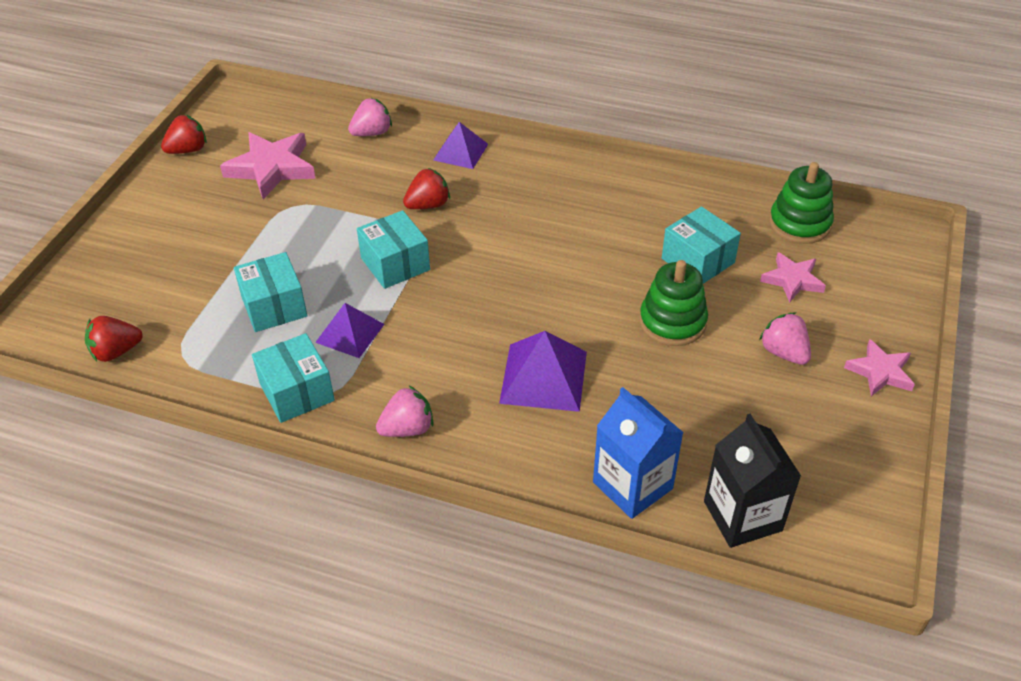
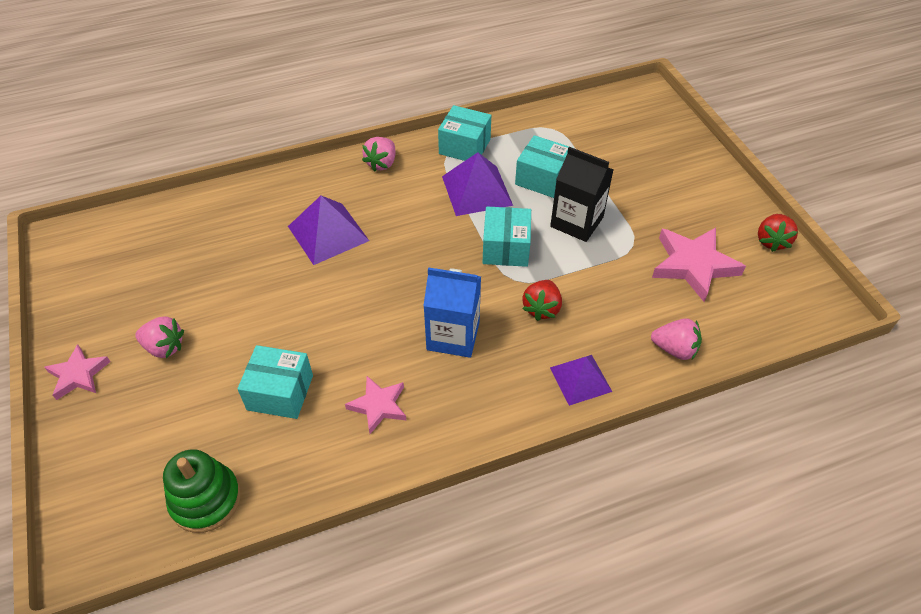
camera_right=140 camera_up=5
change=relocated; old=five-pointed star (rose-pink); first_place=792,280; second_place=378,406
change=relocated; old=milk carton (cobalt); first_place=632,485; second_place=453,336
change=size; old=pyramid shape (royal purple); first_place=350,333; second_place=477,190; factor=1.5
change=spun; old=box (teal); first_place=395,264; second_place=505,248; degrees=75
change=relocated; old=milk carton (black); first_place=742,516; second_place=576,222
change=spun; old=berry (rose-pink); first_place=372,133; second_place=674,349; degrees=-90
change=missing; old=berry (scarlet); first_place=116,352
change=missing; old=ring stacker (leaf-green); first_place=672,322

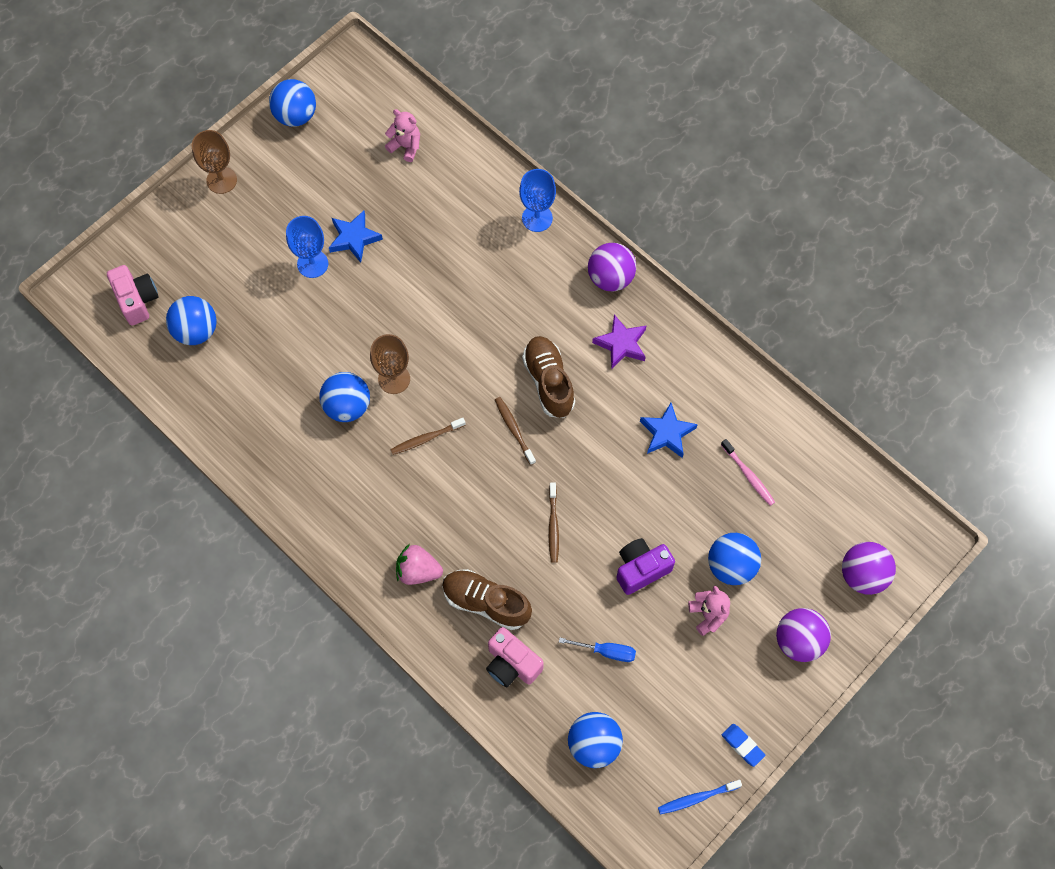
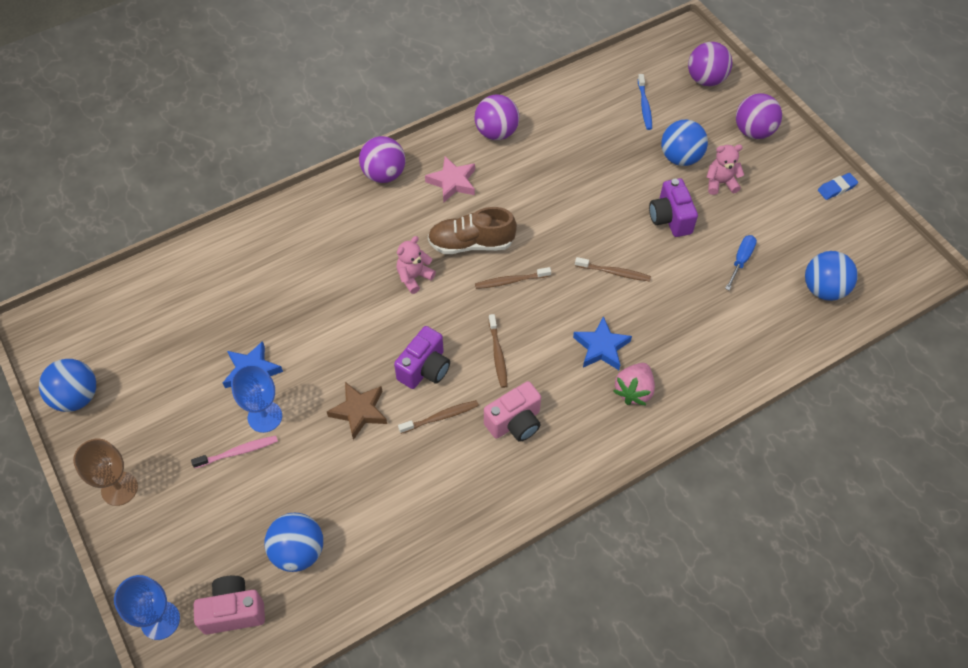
camera_right=-75 camera_up=-10
change=relocated; old=goblet (cobalt); first_place=537,218; second_place=160,620
change=relocated; old=dental brush (rose-pink); first_place=748,475; second_place=238,452
change=appeared; new=five-pointed star (russet); second_place=359,411
change=exchanged; old=goblet (russet); new=camera (royal purple); first_place=394,379; second_place=425,369
change=relocated; old=stuffed bear (rose-pink); first_place=406,146; second_place=414,277
change=exchanged; old=sphere (cobalt); new=dental brush (russet); first_place=347,406; second_place=441,417
change=colour; old=five-pointed star (royal purple); new=five-pointed star (rose-pink); first_place=621,344; second_place=452,182
change=appeared; new=sphere (royal purple); second_place=496,132
change=relocated; old=camera (rose-pink); first_place=512,664; second_place=515,422
change=relocated; old=five-pointed star (cobalt); first_place=667,433; second_place=601,347
change=relocated; old=dental brush (cobalt); first_place=697,798; second_place=644,106
change=missing; old=shoe (russet); first_place=486,602

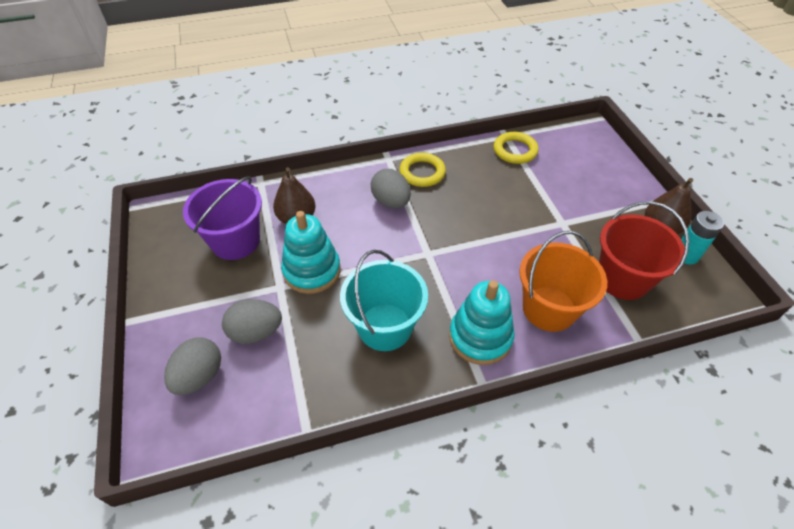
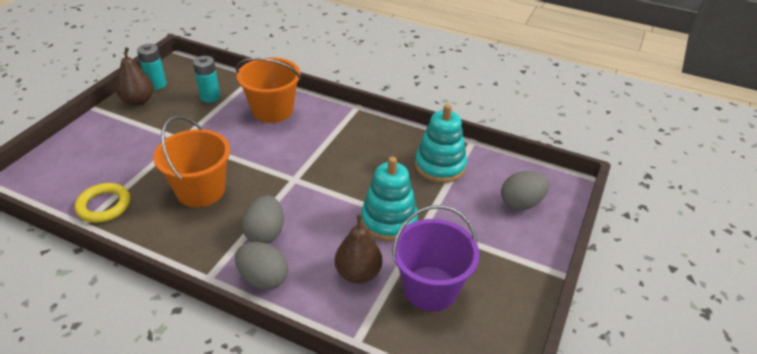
camera_right=-140 camera_up=-10
change=appeared; new=bucket (bright orange); second_place=201,190
change=exchanged; old=bucket (scarlet); new=AA battery (teal); first_place=622,279; second_place=210,97
change=relocated; old=egg shape (gray); first_place=256,332; second_place=263,279
change=relocated; old=ring stacker (teal); first_place=480,337; second_place=440,166
change=missing; old=bucket (teal); first_place=385,327
change=missing; old=hoop (bright yellow); first_place=422,172

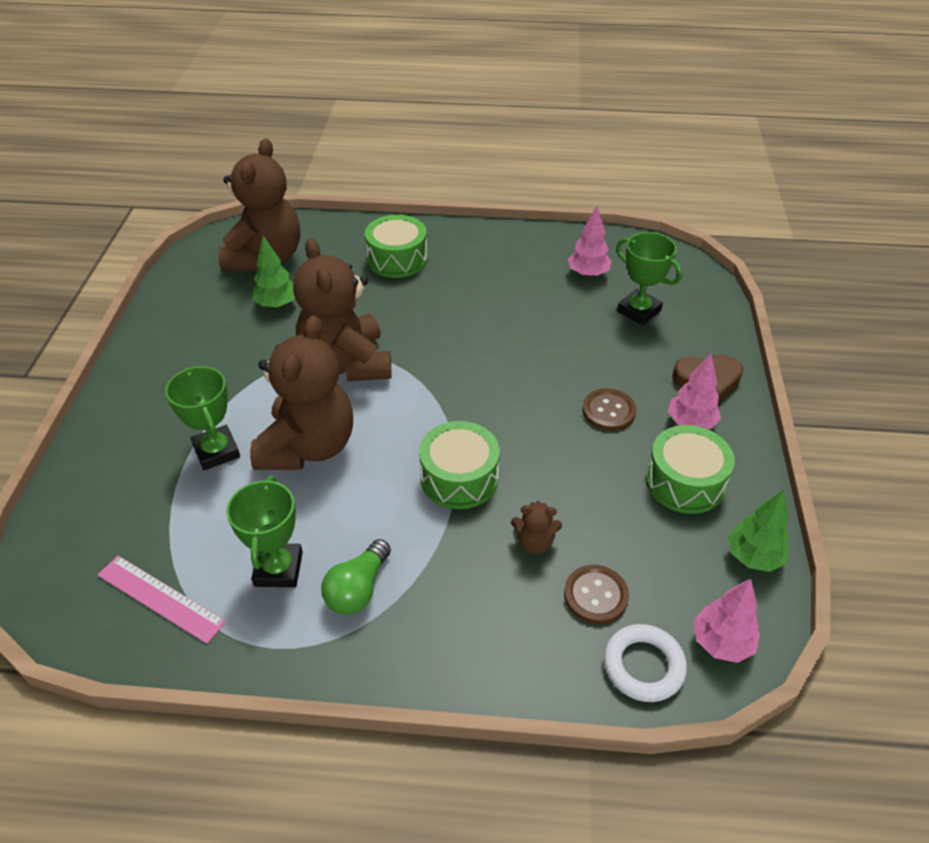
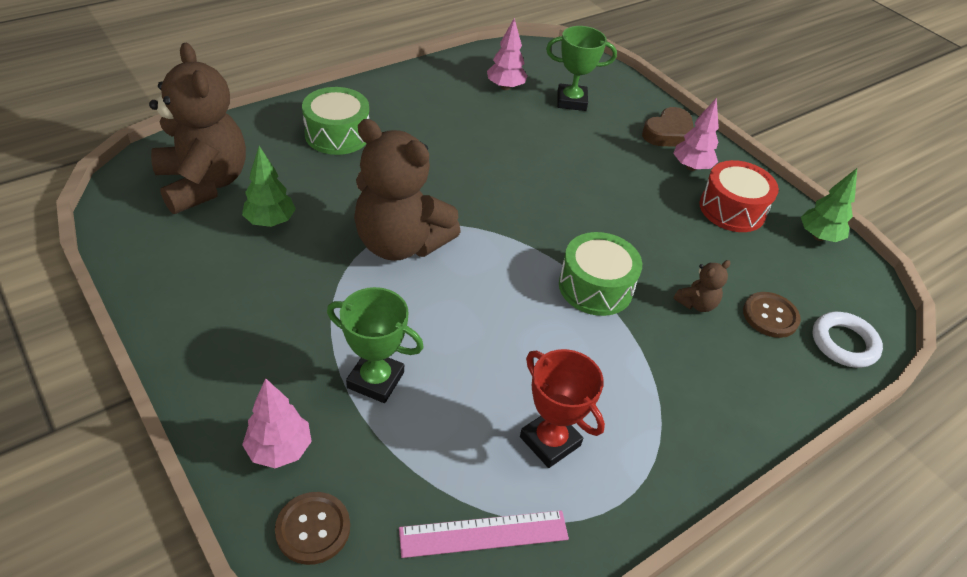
camera_right=-45 camera_up=0
change=relocated; old=tree (rose-pink); first_place=721,643; second_place=279,449
change=relocated; old=button (russet); first_place=608,411; second_place=313,529
change=colour; old=trophy (leaf-green); new=trophy (scarlet); first_place=278,569; second_place=550,441
change=colour; old=drum (leaf-green); new=drum (scarlet); first_place=684,482; second_place=732,209
change=missing; old=stuffed bear (russet); first_place=308,447
change=missing; old=lightbulb (leaf-green); first_place=358,589

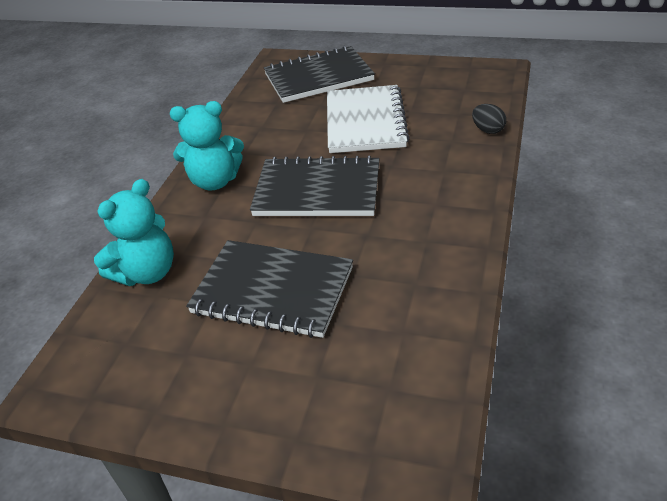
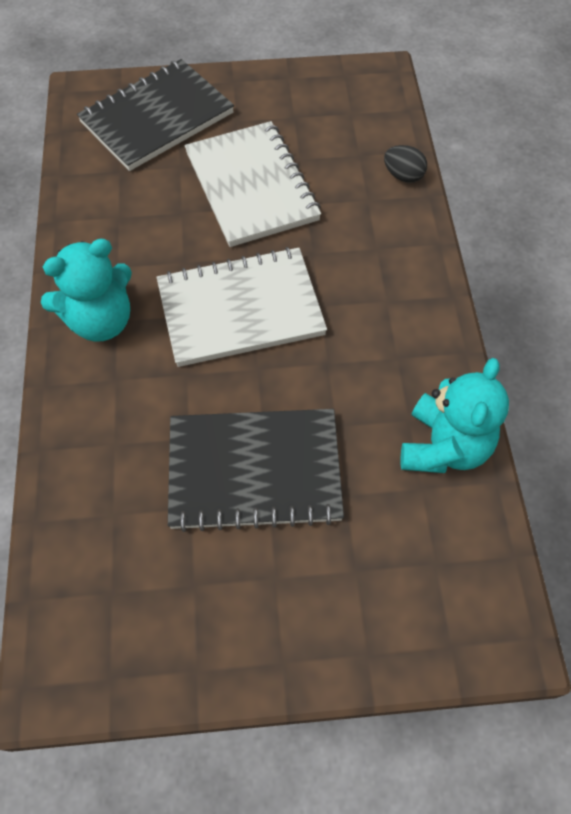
camera_right=-25 camera_up=20
change=colour; old=exercise book (black); new=exercise book (white); first_place=317,190; second_place=240,309
change=relocated; old=stuffed bear (teal); first_place=147,273; second_place=443,447

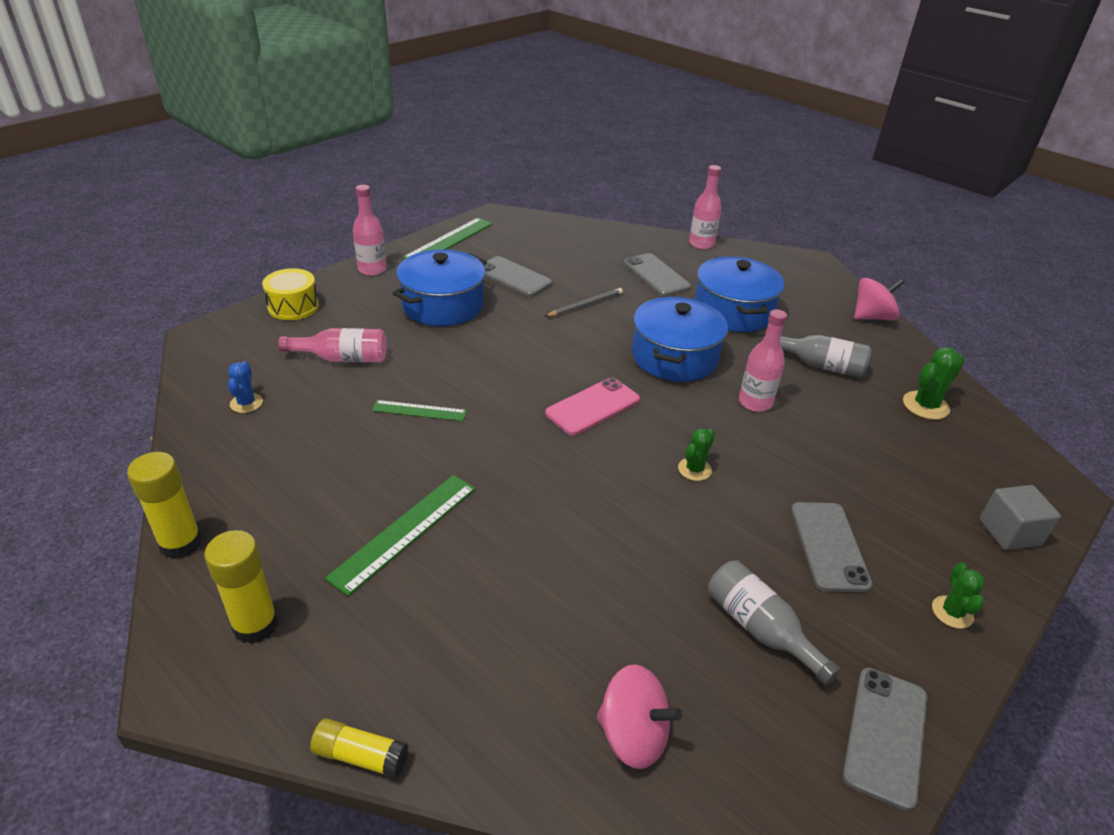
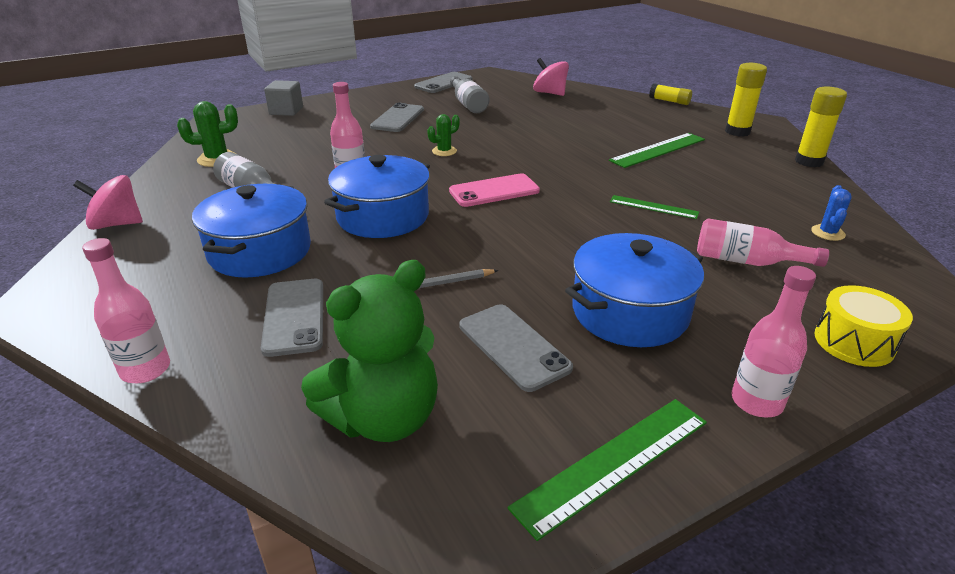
camera_right=-160 camera_up=-5
change=appeared; new=stuffed bear (leaf-green); second_place=383,418
change=missing; old=saguaro cactus (leaf-green); first_place=952,612

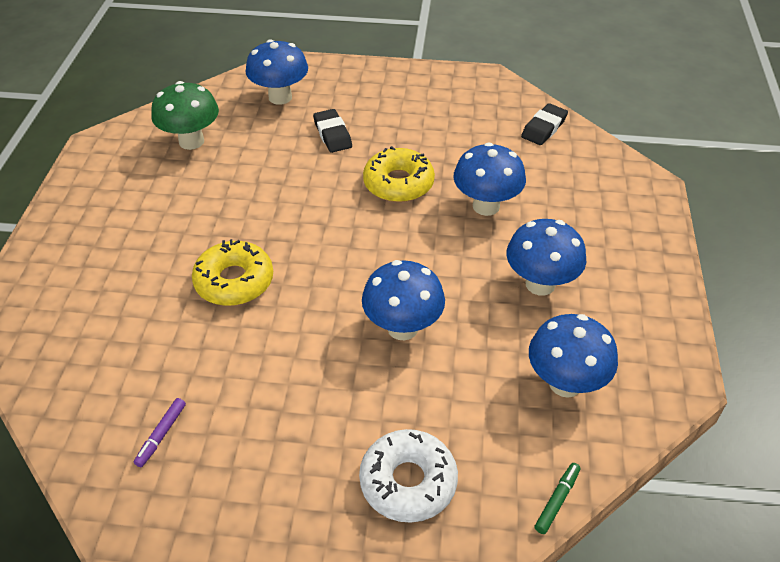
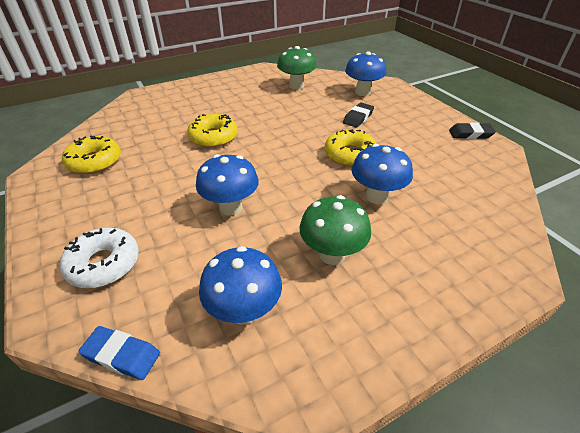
camera_right=55 camera_up=-5
change=exchanged; old=marker (royal purple); new=glazed donut (bright yellow); first_place=162,435; second_place=94,162
change=exchanged; old=marker (leaf-green); new=pencil eraser (cobalt); first_place=556,501; second_place=122,355
change=colour; old=mushroom (cobalt); new=mushroom (leaf-green); first_place=540,284; second_place=332,254
change=relocated; old=pencil eraser (black); first_place=544,128; second_place=470,134

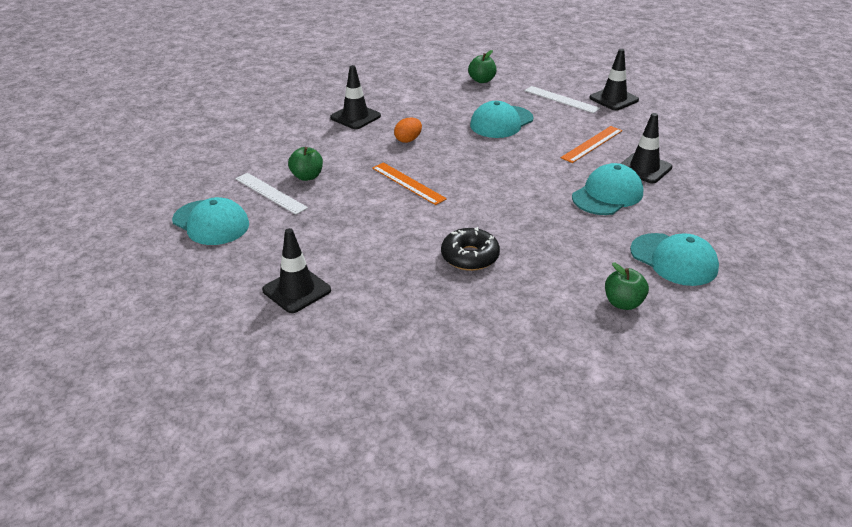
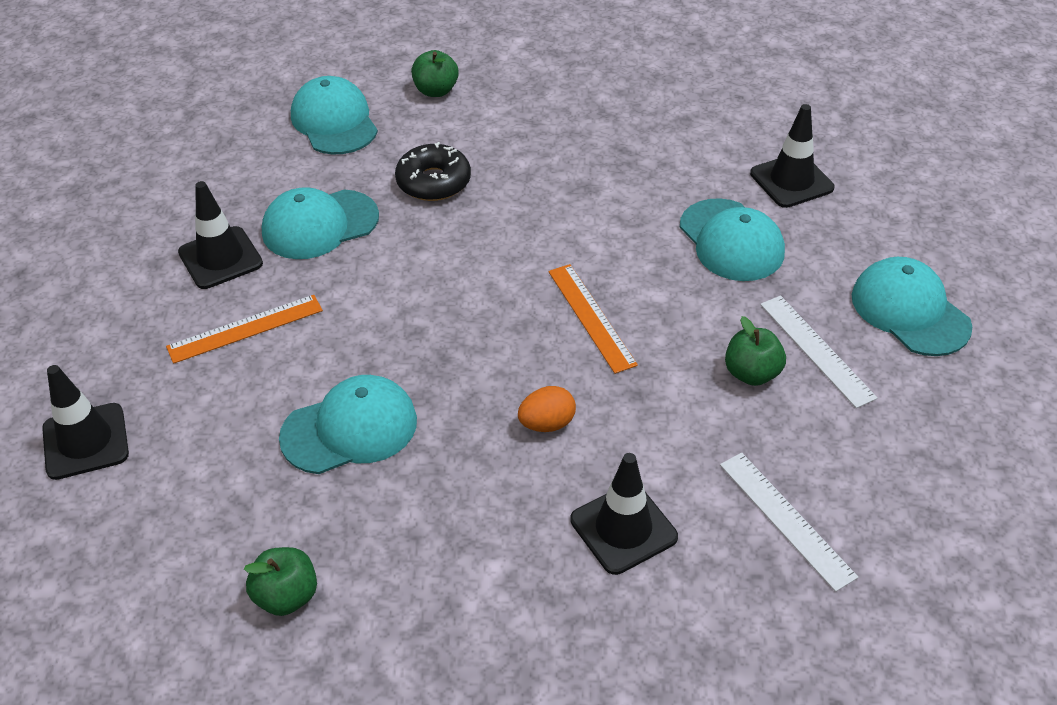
camera_right=-160 camera_up=10
change=relocated; old=glazed donut (black); first_place=470,257; second_place=433,182
change=appeared; new=baseball cap (teal); second_place=731,240
change=relocated; old=ruler (white); first_place=561,99; second_place=786,519

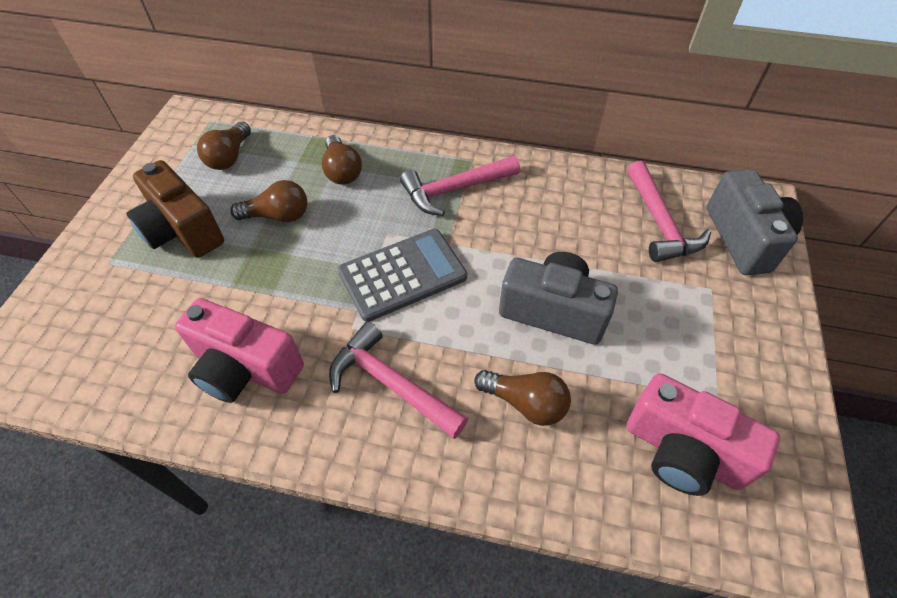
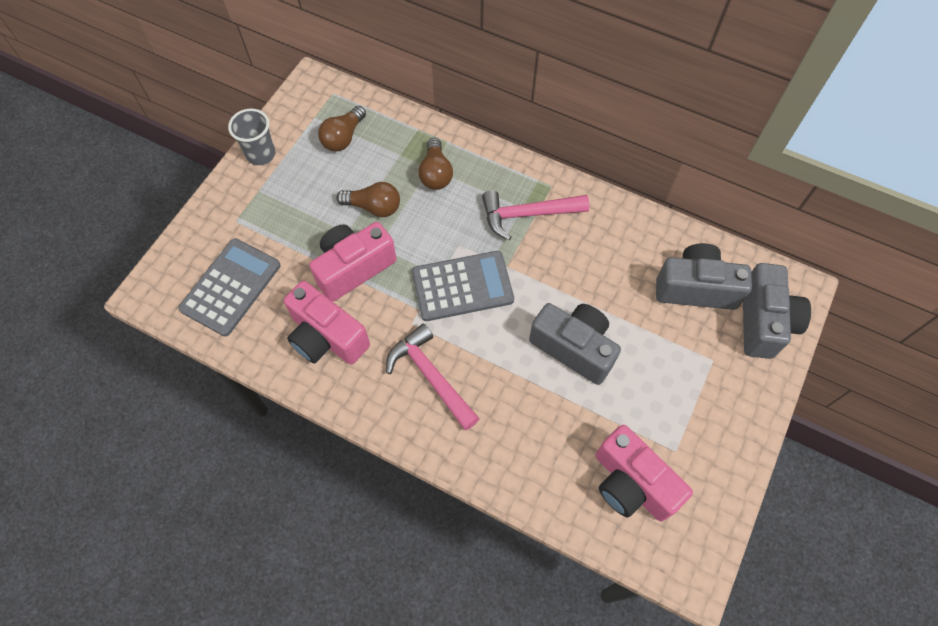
camera_right=15 camera_up=10
change=appeared; new=adding machine (gray); second_place=231,287
change=appeared; new=cup (gray); second_place=261,154
change=appeared; new=camera (rose-pink); second_place=354,268
change=exchanged; old=carpenter's hammer (rose-pink); new=camera (gray); first_place=659,222; second_place=695,288
change=missing; old=camera (russet); first_place=182,230
change=missing; old=lightbulb (russet); first_place=525,403

